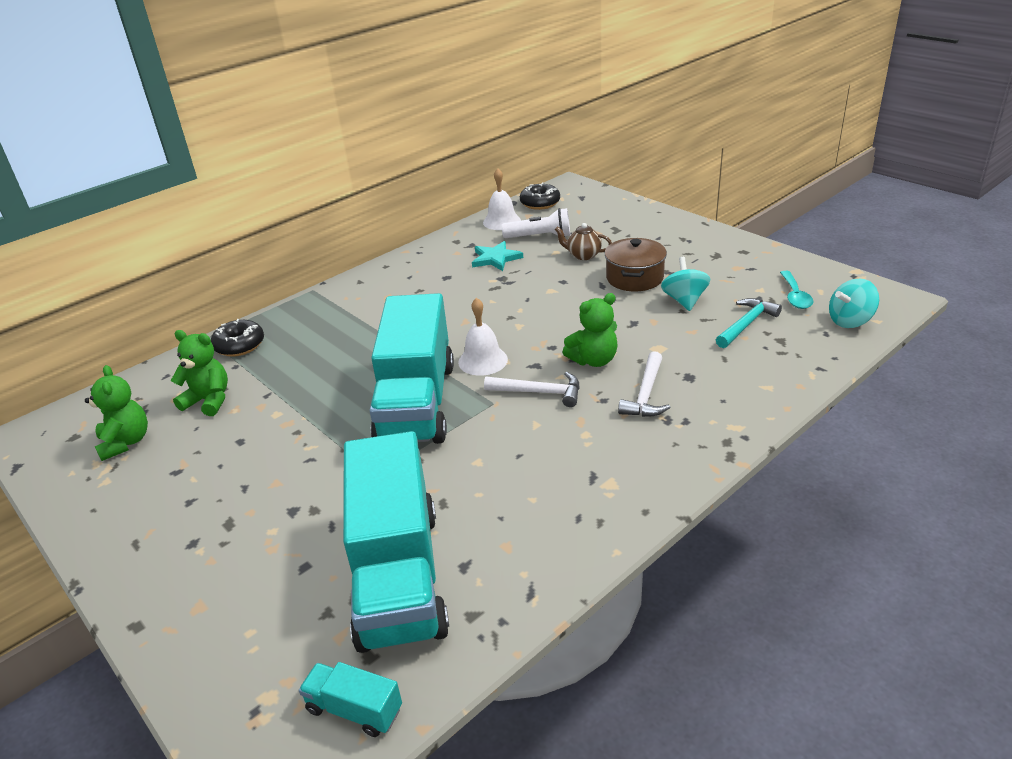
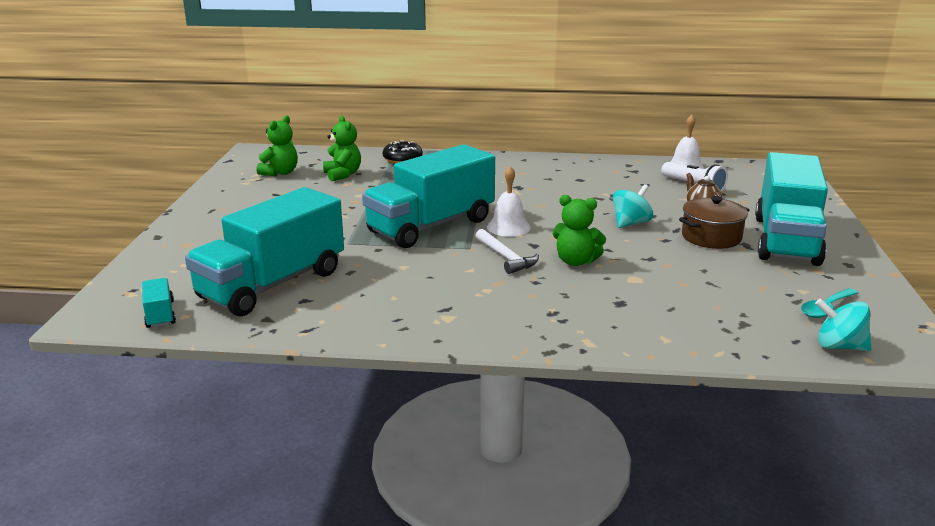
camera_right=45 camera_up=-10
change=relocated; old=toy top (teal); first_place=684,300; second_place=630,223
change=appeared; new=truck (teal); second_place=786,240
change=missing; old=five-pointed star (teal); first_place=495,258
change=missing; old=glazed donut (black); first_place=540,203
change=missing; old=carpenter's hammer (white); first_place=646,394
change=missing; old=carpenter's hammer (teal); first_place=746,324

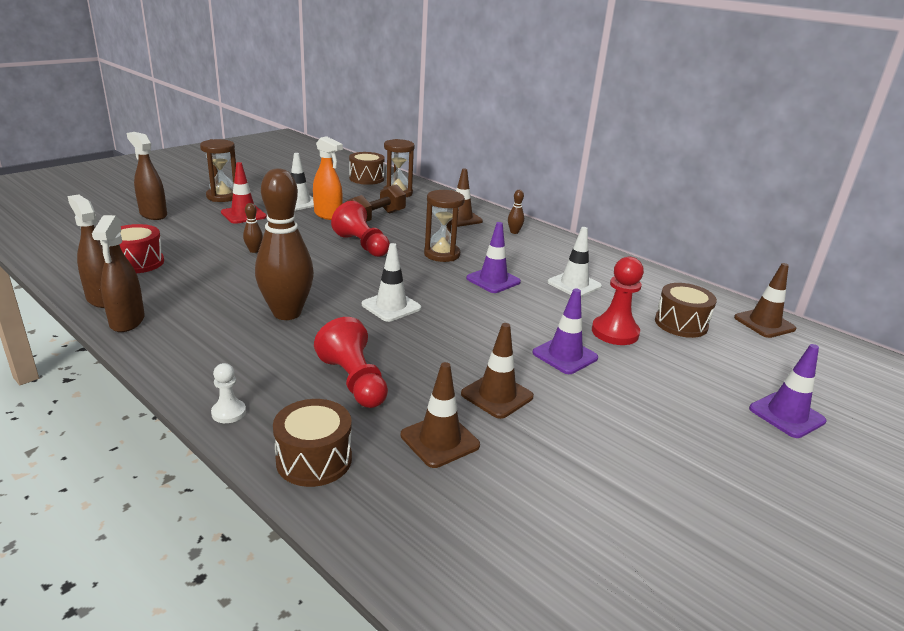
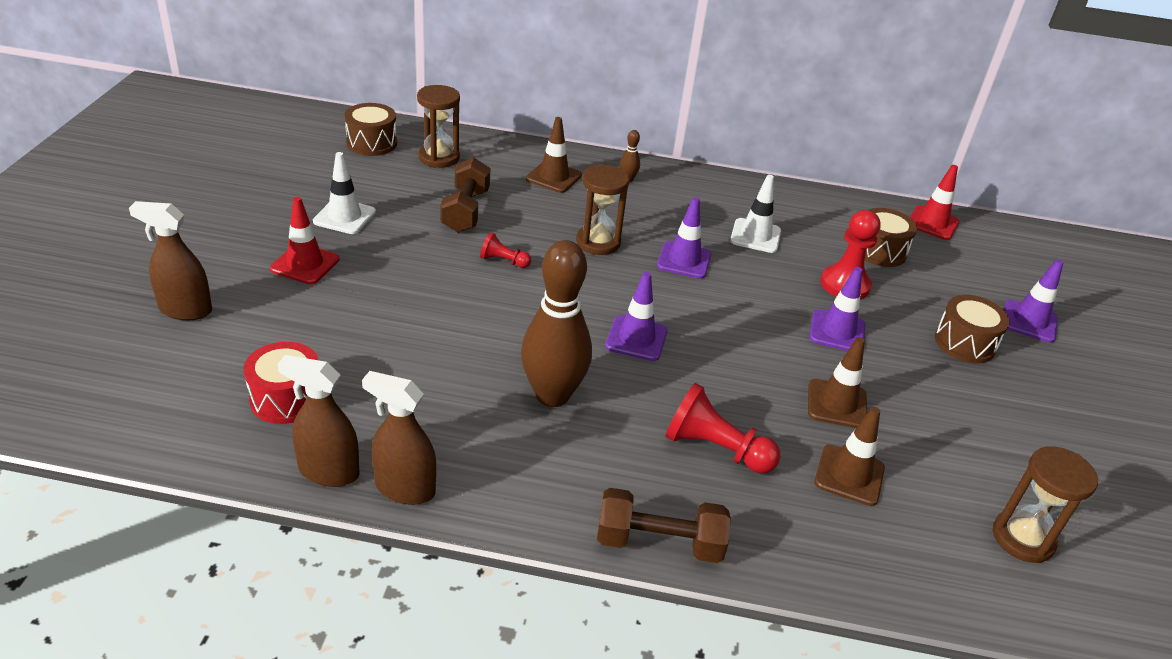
camera_right=-35 camera_up=10
change=spun; old=spray bottle (russet); first_place=127,321; second_place=404,488; degrees=150
change=size; old=pawn (scarlet); first_place=362,245; second_place=503,261; factor=0.55
change=exchanged; old=pawn (white); new=hand weight (russet); first_place=228,412; second_place=659,543
change=colour; old=road cone (white); new=road cone (royal purple); first_place=391,306; second_place=636,339
change=colour; old=road cone (russet); new=road cone (scarlet); first_place=764,323; second_place=932,223
change=relocated; old=drum (russet); first_place=314,460; second_place=964,343
change=relocated; old=sand timer (russet); first_place=223,196; second_place=1022,538
change=missing; old=skittle (russet); first_place=254,250
change=missing; old=spray bottle (bright orange); first_place=328,215

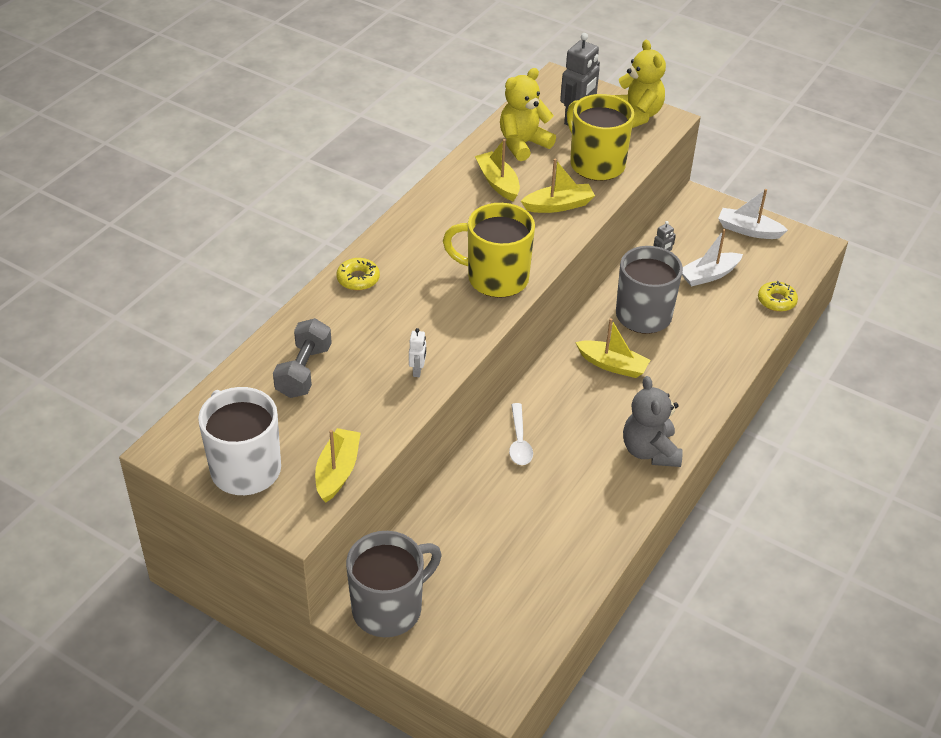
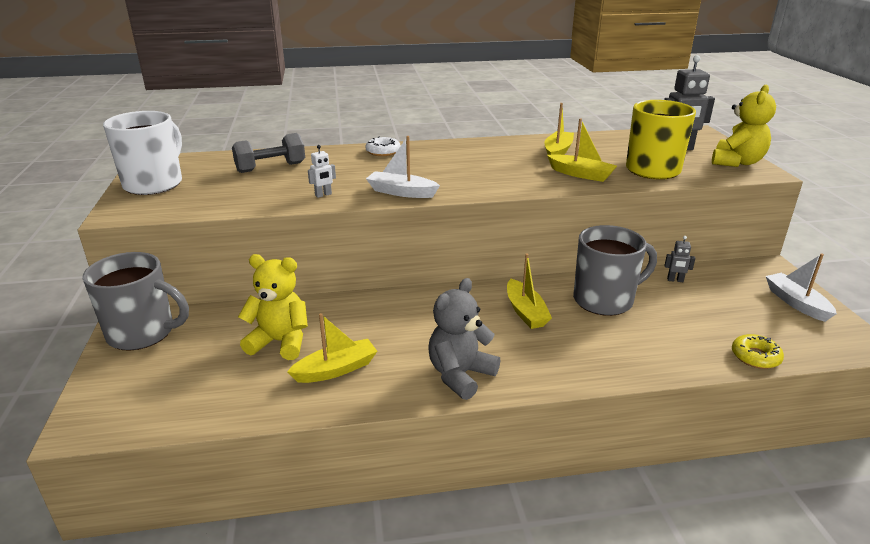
camera_right=50 camera_up=-15
change=relocated; old=stuffed bear (bright yellow); first_place=523,144; second_place=280,342
change=relocated; old=toy boat (bright yellow); first_place=337,471; second_place=336,369
change=relocated; old=toy boat (white); first_place=709,275; second_place=401,192
change=colour; old=glazed donut (bright yellow); new=glazed donut (white); first_place=358,279; second_place=383,151
change=missing; old=coffee mug (bright yellow); first_place=496,278
change=missing; old=teaspoon (white); first_place=519,441

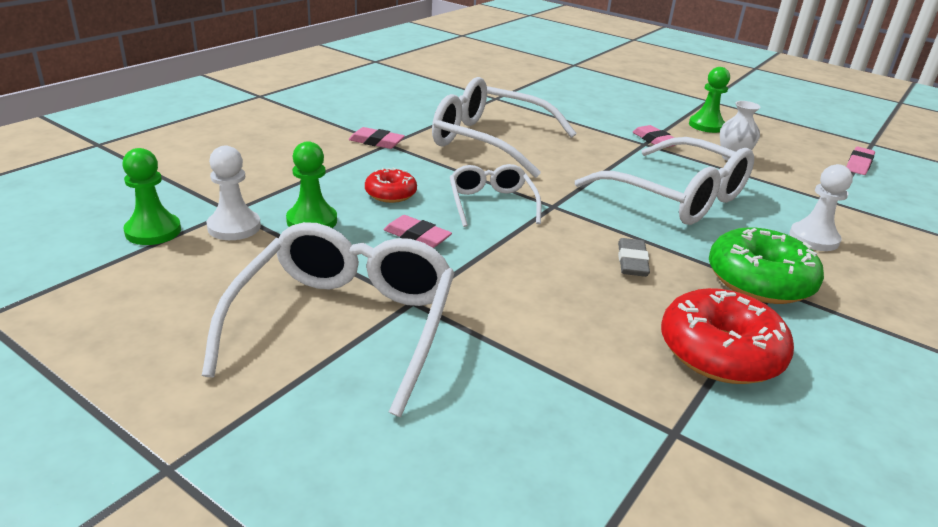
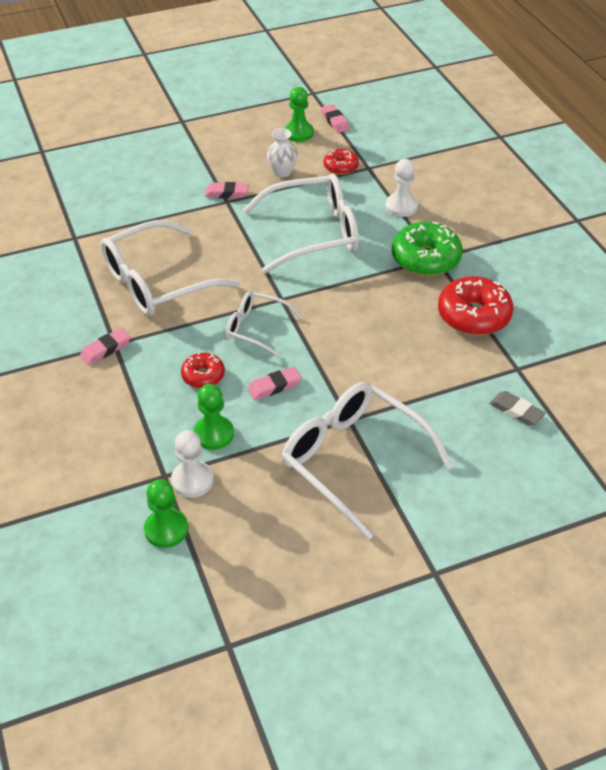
camera_right=-55 camera_up=15
change=relocated; old=pawn (leaf-green); first_place=706,125; second_place=299,133
change=appeared; new=glazed donut (scarlet); second_place=340,167
change=relocated; old=pencil eraser (gray); first_place=632,262; second_place=516,411

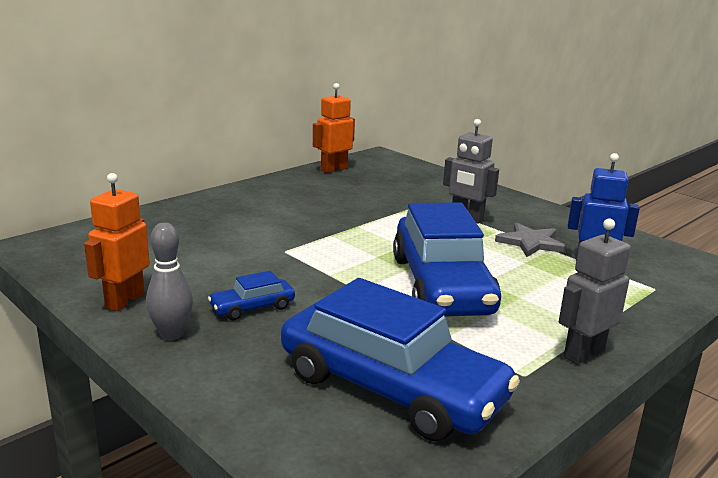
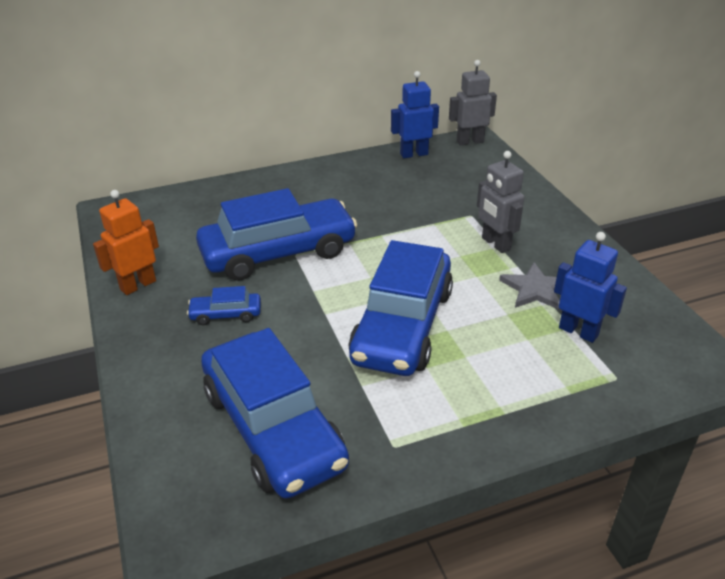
camera_right=25 camera_up=15
change=appeared; new=automobile (cobalt); second_place=278,252
change=colour; old=robot (bright orange); new=robot (cobalt); first_place=334,169; second_place=414,154
change=relocated; old=robot (gray); first_place=583,354; second_place=470,141
change=missing; old=skittle (gray); first_place=172,334

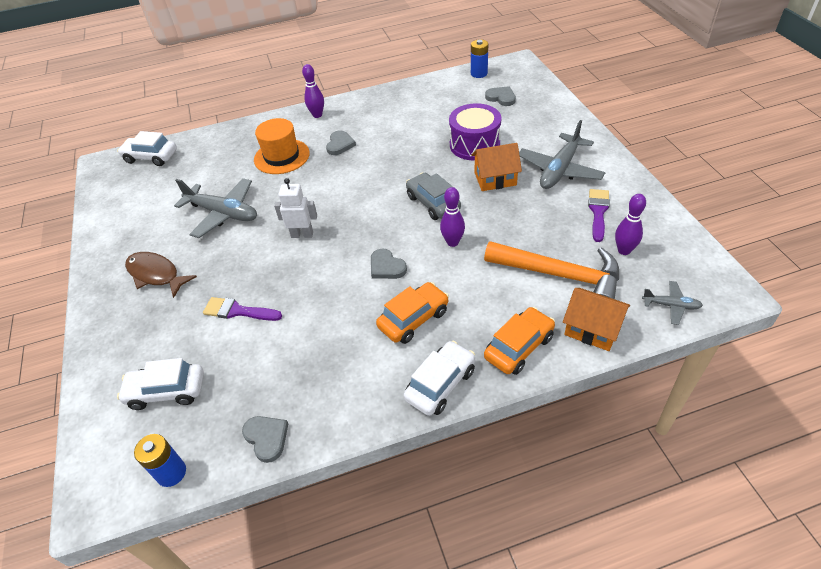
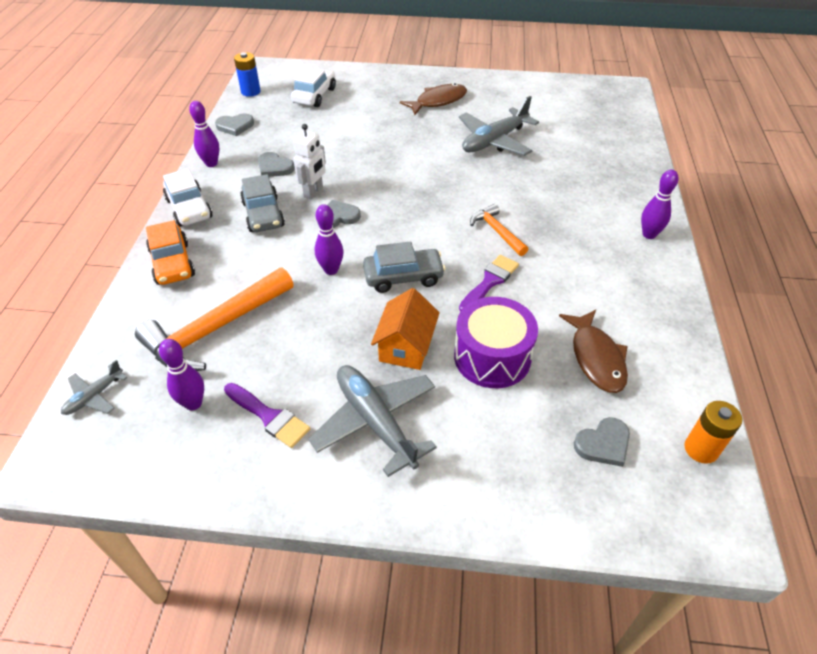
camera_right=110 camera_up=0
change=appeared; new=skittle (royal purple); second_place=211,163
change=colour; old=automobile (bright orange); new=automobile (gray); first_place=413,319; second_place=263,214
change=relocated; old=heart shape (gray); first_place=340,144; second_place=274,167
change=relocated; old=robot (white); first_place=302,234; second_place=313,192
change=relocated; old=brush (royal purple); first_place=238,311; second_place=490,281
change=appeared; new=carpenter's hammer (bright orange); second_place=497,231
change=appeared; new=fish figure (russet); second_place=596,358
change=colour; old=AA battery (cobalt); new=AA battery (bright orange); first_place=479,73; second_place=701,449
change=missing; old=automobile (white); first_place=151,157
change=missing; old=tall hat (bright orange); first_place=282,156
change=missing; old=toy house (bright orange); first_place=592,329

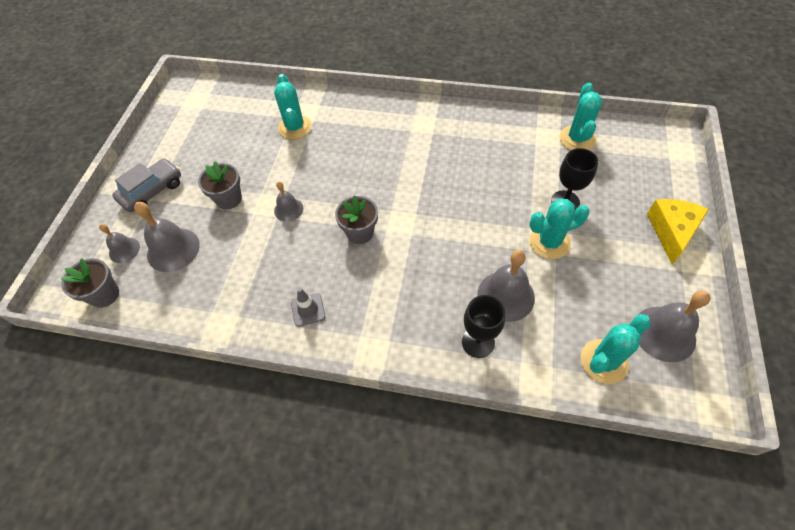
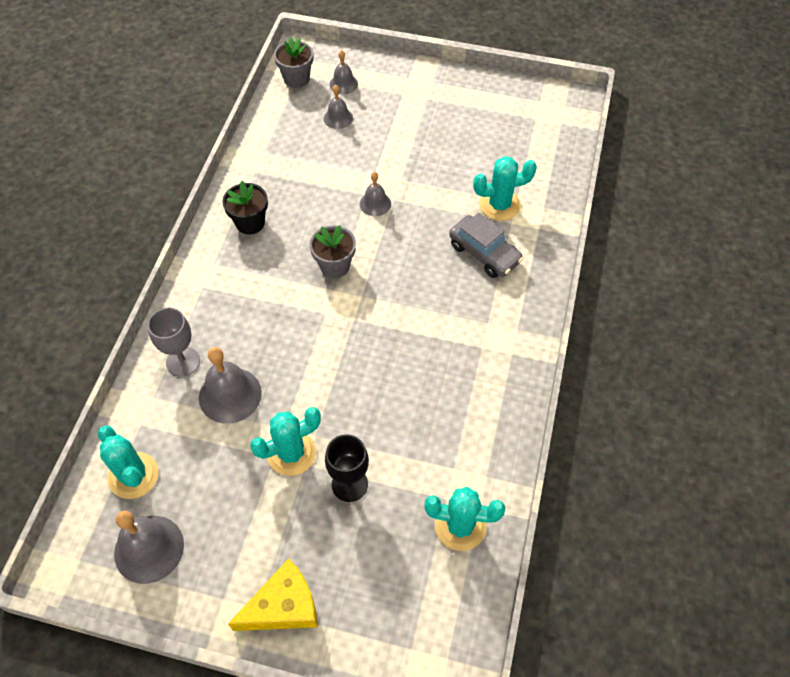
camera_right=90 camera_up=0
change=colour; old=goblet (black); new=goblet (gray); first_place=478,342; second_place=183,361
change=exchanged; old=road cone (gray); new=potted plant (black); first_place=308,310; second_place=250,223
change=spun; old=cheese wedge (bright yellow); first_place=672,231; second_place=283,606; degrees=-45
change=spun; old=saguaro cactus (teal); first_place=549,242; second_place=291,453; degrees=75
change=size; old=hand bell (gray); first_place=173,249; second_place=338,118; factor=0.58
change=relocated; old=automobile (gray); first_place=152,191; second_place=484,253
change=missing; old=potted plant (gray); first_place=229,199

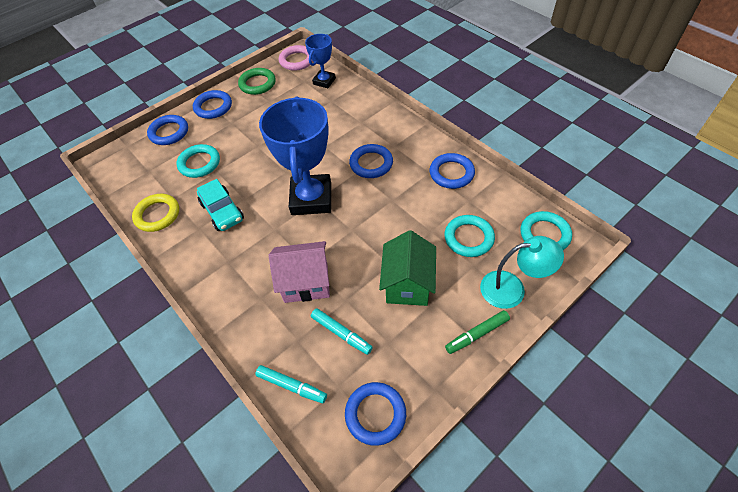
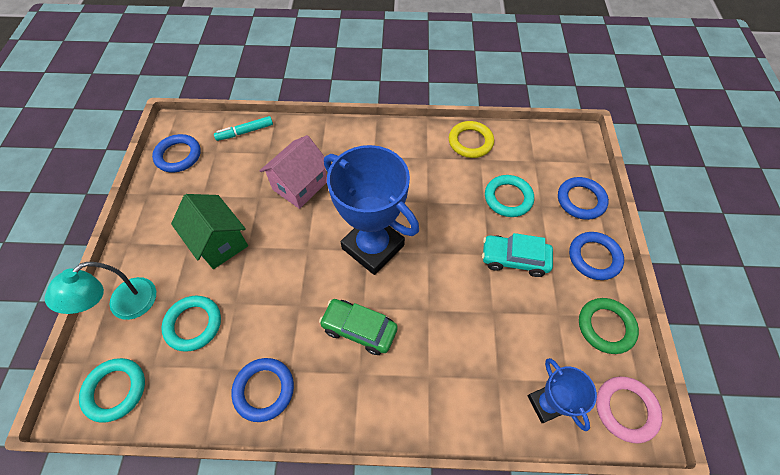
camera_right=130 camera_up=5
change=exchanged; old=hoop (cobalt); new=automobile (leaf-green); first_place=371,163; second_place=359,329
change=relocated; old=automobile (teal); first_place=222,212; second_place=514,259
change=missing; old=marker (teal); first_place=341,333
change=missing; old=marker (leaf-green); first_place=477,334

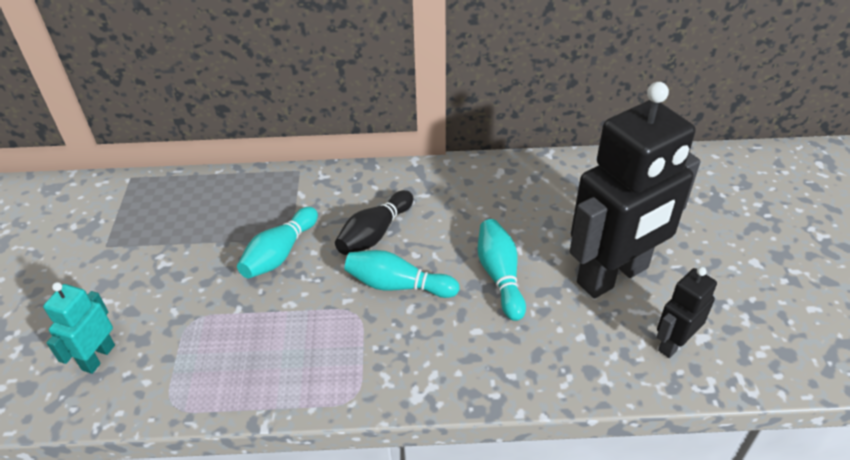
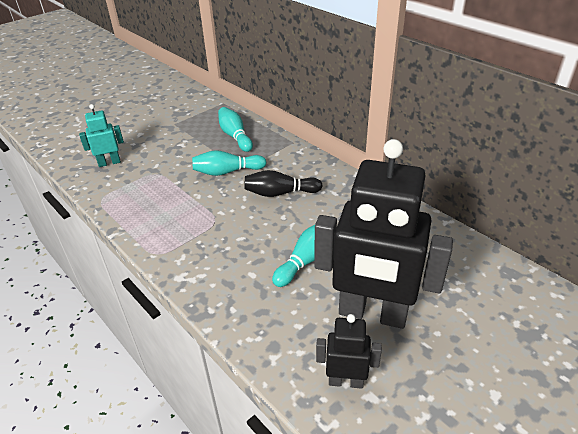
camera_right=50 camera_up=-5
change=relocated; old=skittle (teal); first_place=397,285; second_place=235,136

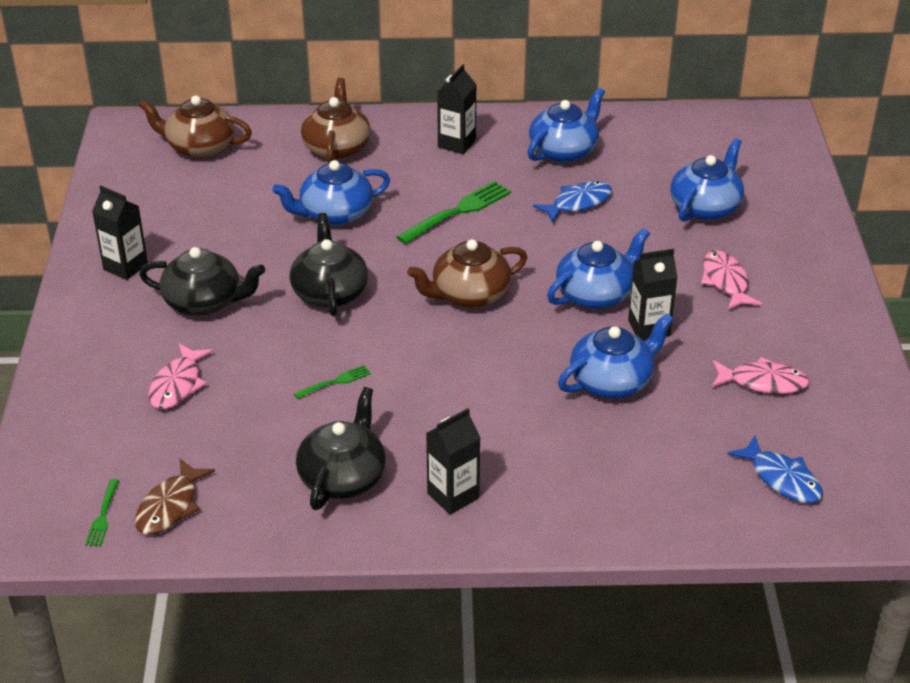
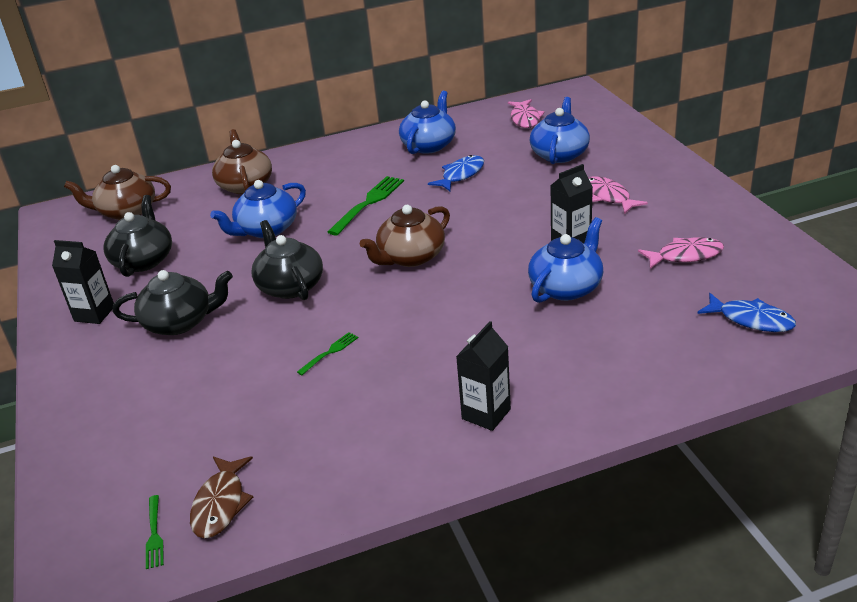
camera_right=-15 camera_up=-5
change=relocated; old=china teapot (black); first_place=343,477; second_place=144,260
change=relocated; old=fish figure (rose-pink); first_place=178,385; second_place=525,119
change=missing; old=milk carton (black); first_place=456,143
change=missing; old=china teapot (cobalt); first_place=595,294

